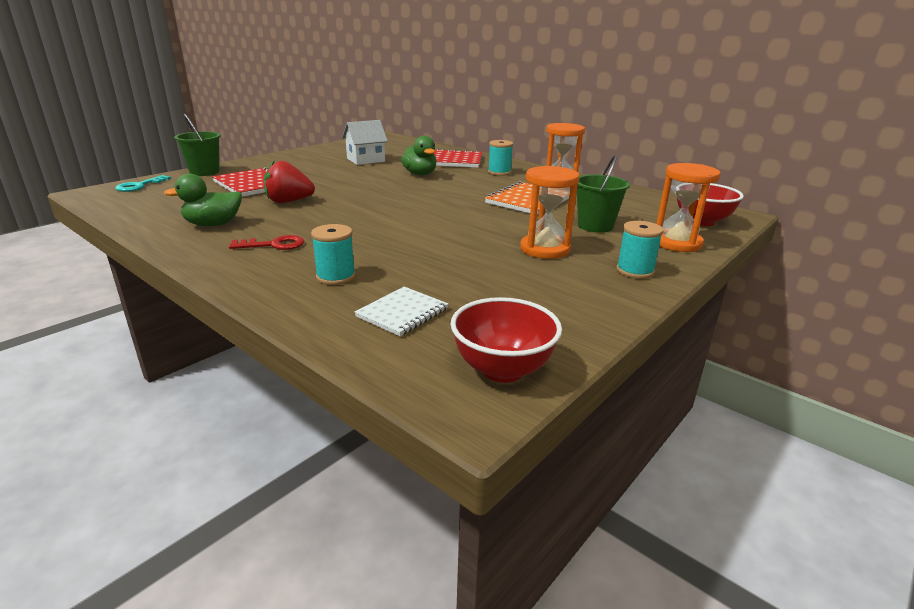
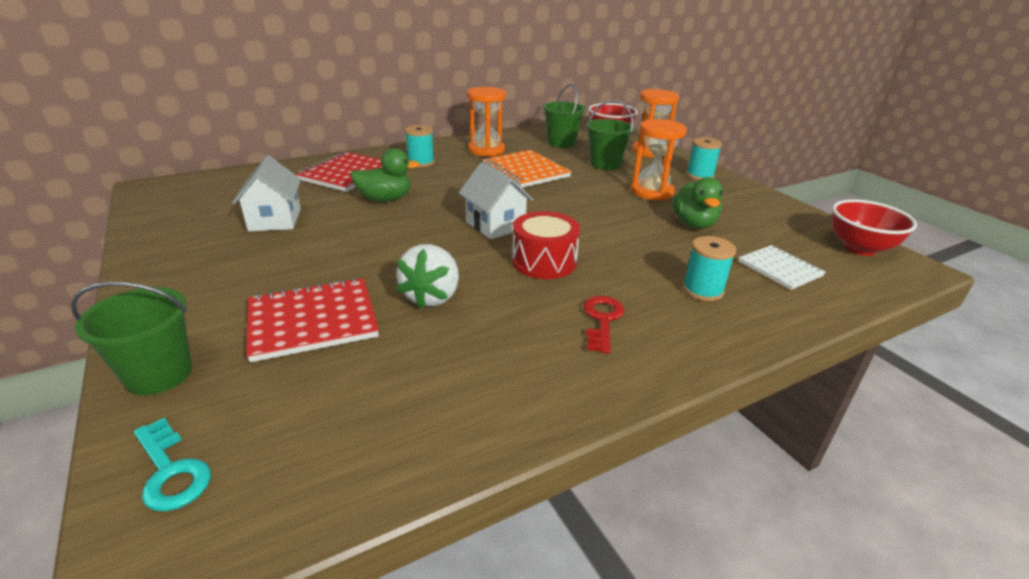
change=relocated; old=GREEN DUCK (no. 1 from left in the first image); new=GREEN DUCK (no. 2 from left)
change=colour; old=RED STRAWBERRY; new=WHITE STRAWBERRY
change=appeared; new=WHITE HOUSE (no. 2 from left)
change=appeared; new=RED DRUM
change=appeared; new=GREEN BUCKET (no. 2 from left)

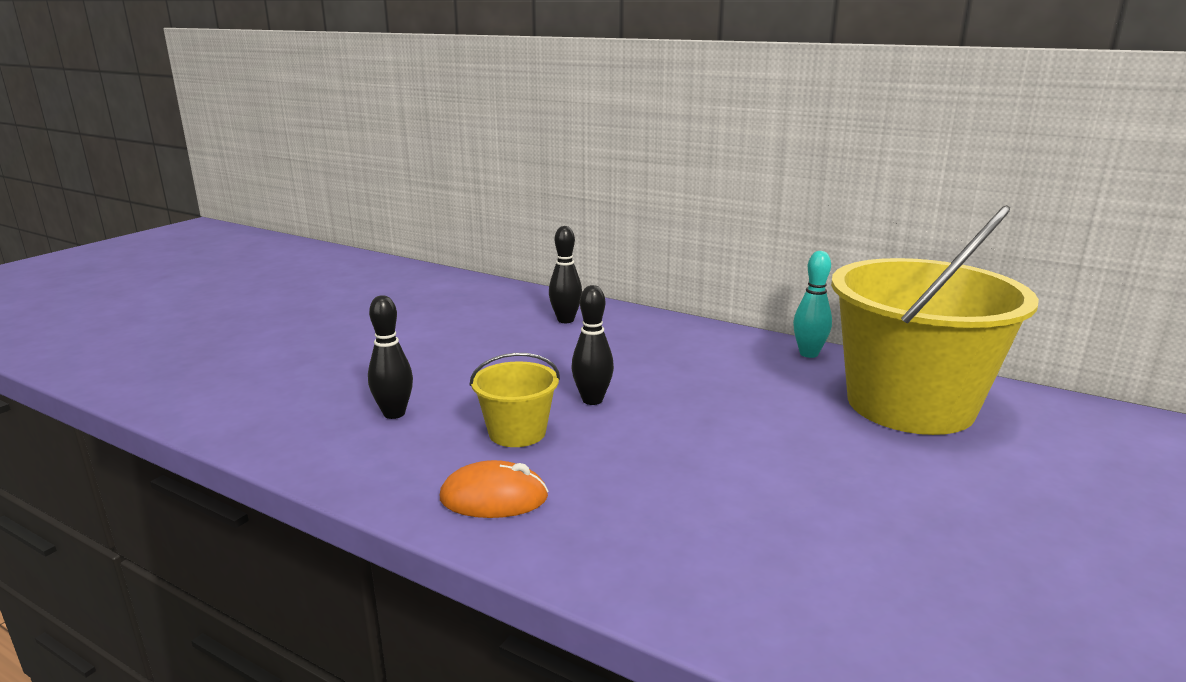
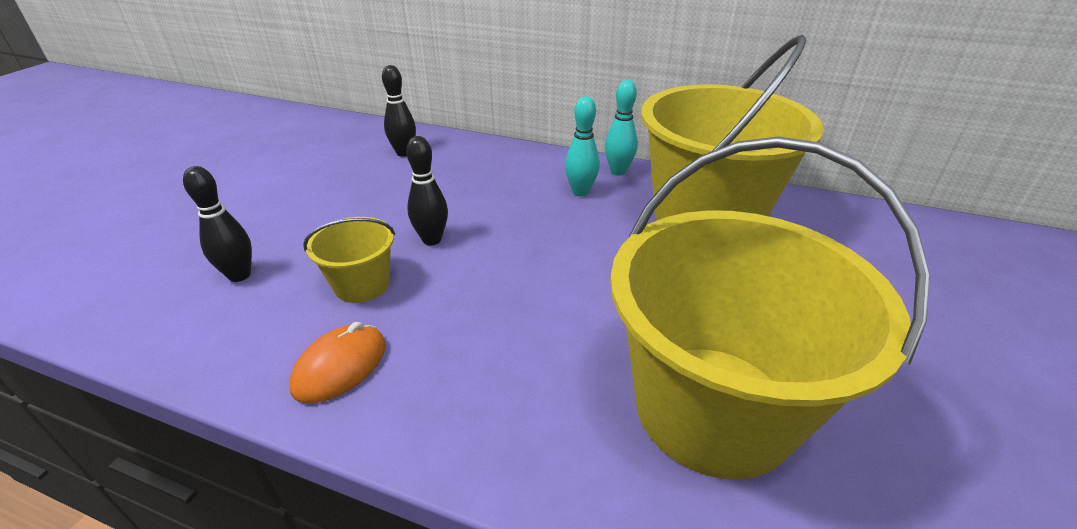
change=spun; old=ORANGE MOUSE; degrees=-45
change=appeared; new=TURQUOISE BOWLING PIN (no. 1 from left)
change=appeared; new=YELLOW BUCKET (no. 3 from left)

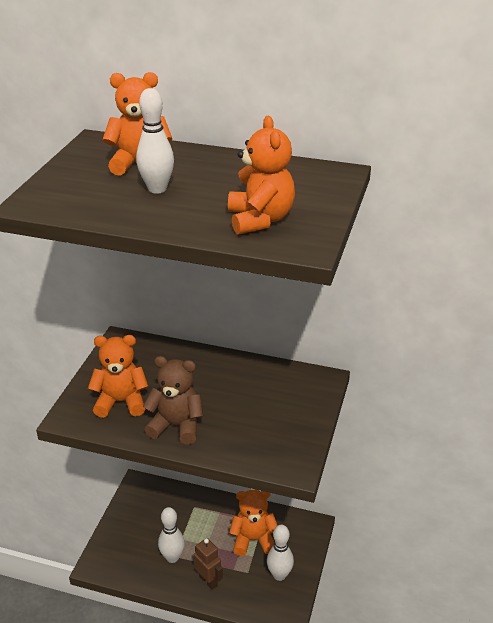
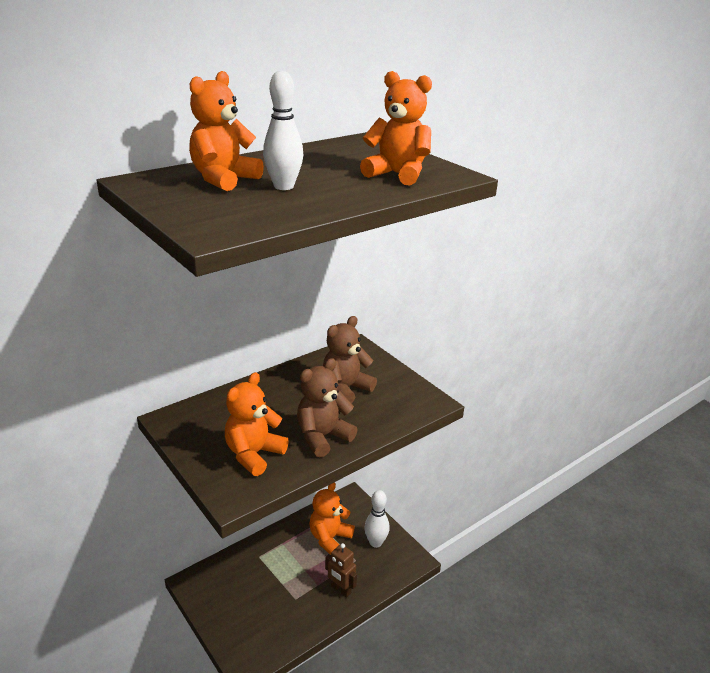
change=missing; old=WHITE BOWLING PIN (no. 2 from left)
change=spun; old=BROWN ROBOT; degrees=-135
change=appeared; new=BROWN TEDDY BEAR (no. 2 from left)

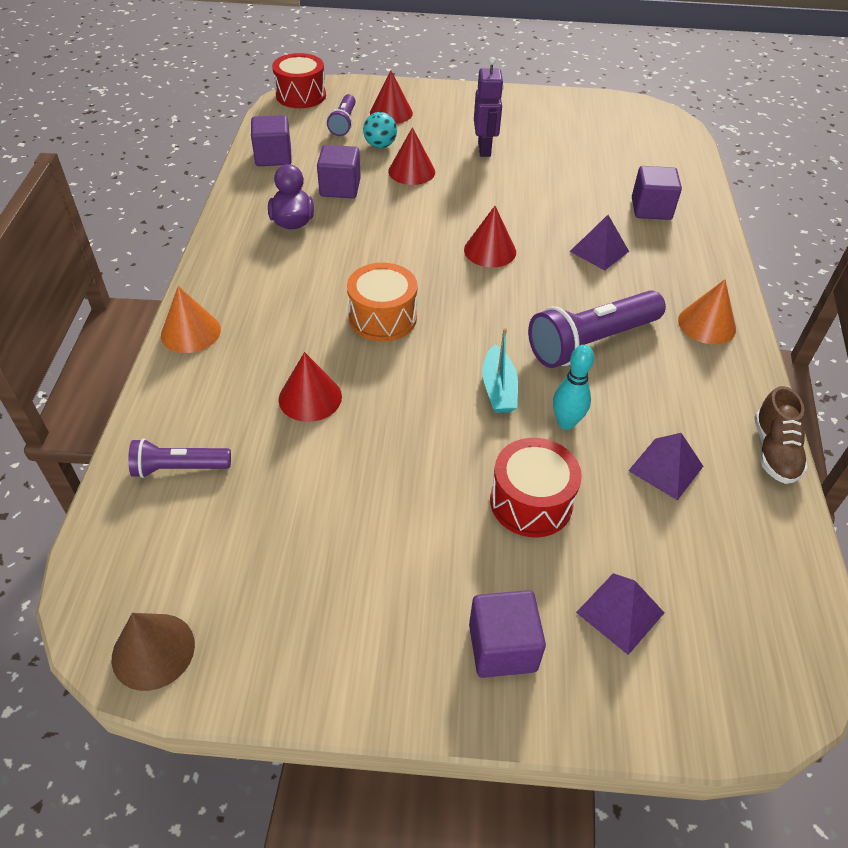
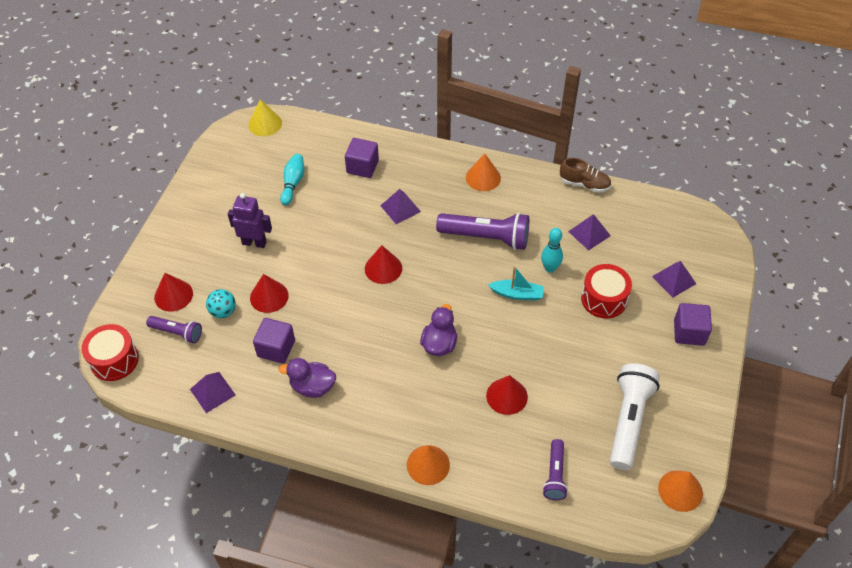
change=colour; old=BROWN CONE; new=ORANGE CONE (no. 3 from left)
change=exchanged; old=PURPLE CUBE (no. 1 from left); new=PURPLE PYRAMID (no. 1 from left)
change=exchanged; old=ORANGE DRUM; new=PURPLE DUCK (no. 2 from left)
change=spun; old=PURPLE FLASHLIGHT (no. 3 from left in the first image); degrees=-60
change=appeared; new=YELLOW CONE
change=appeared; new=TURQUOISE BOWLING PIN (no. 1 from left)
change=appeared; new=WHITE FLASHLIGHT

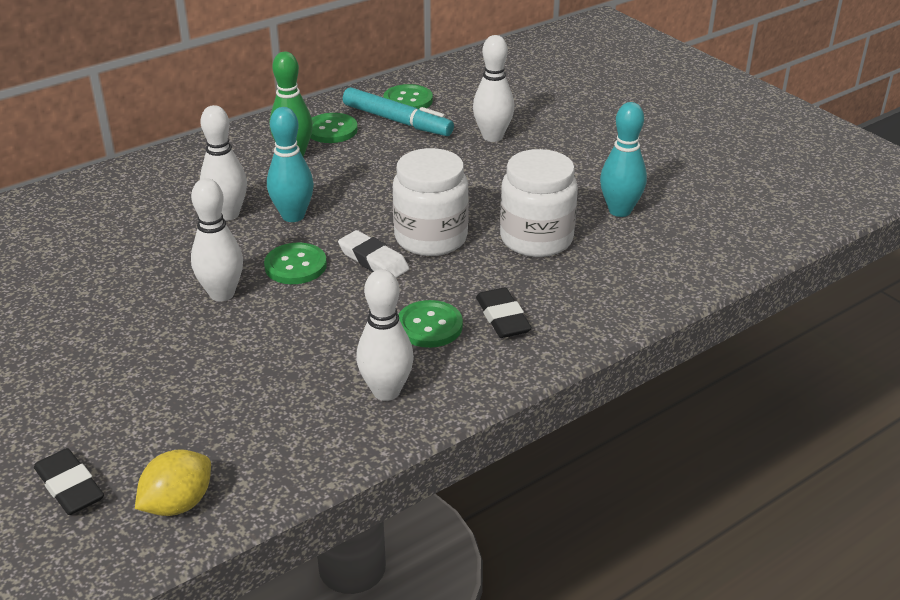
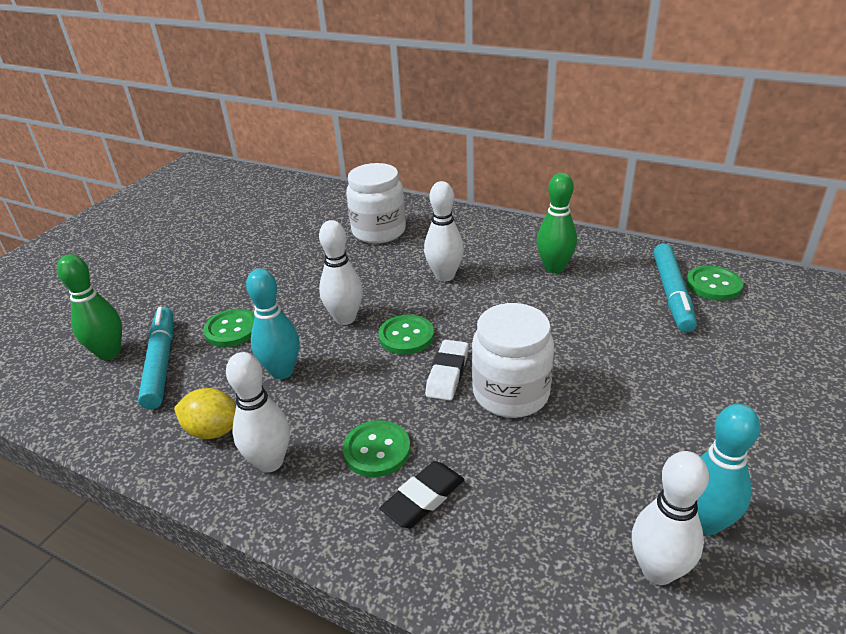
change=exchanged; old=BLACK ERASER (no. 1 from left); new=GREEN BOWLING PIN (no. 1 from left)
change=relocated; old=YELLOW LEMON
change=relocated; old=TURQUOISE BOWLING PIN (no. 1 from left)
change=relocated; old=GREEN BUTTON (no. 2 from left in the first image); new=GREEN BUTTON (no. 1 from left)
change=relocated; old=WHITE BOWLING PIN (no. 4 from left)
change=relocated; old=WHITE JAR (no. 2 from left in the first image); new=WHITE JAR (no. 1 from left)
change=appeared; new=TURQUOISE MARKER (no. 1 from left)

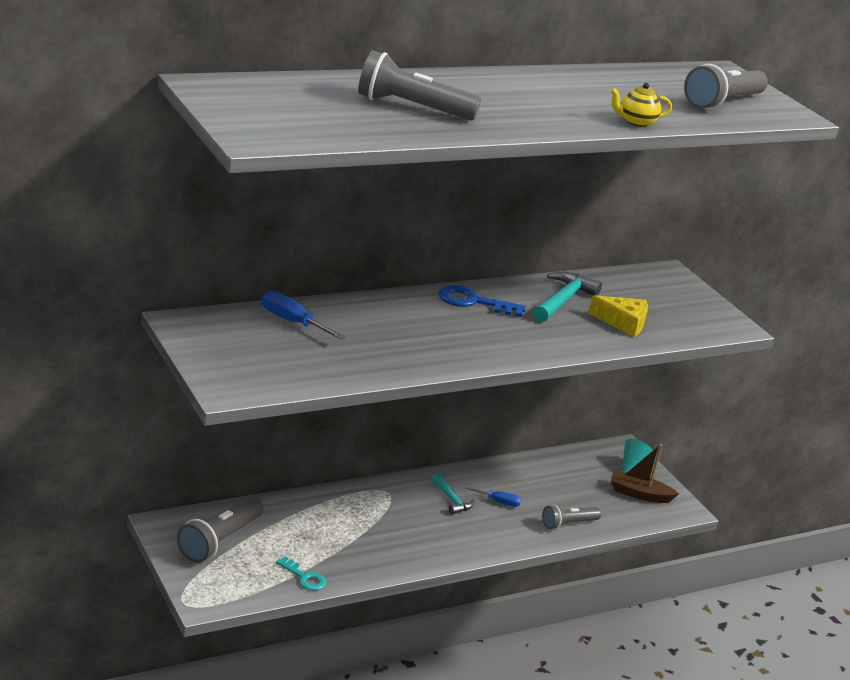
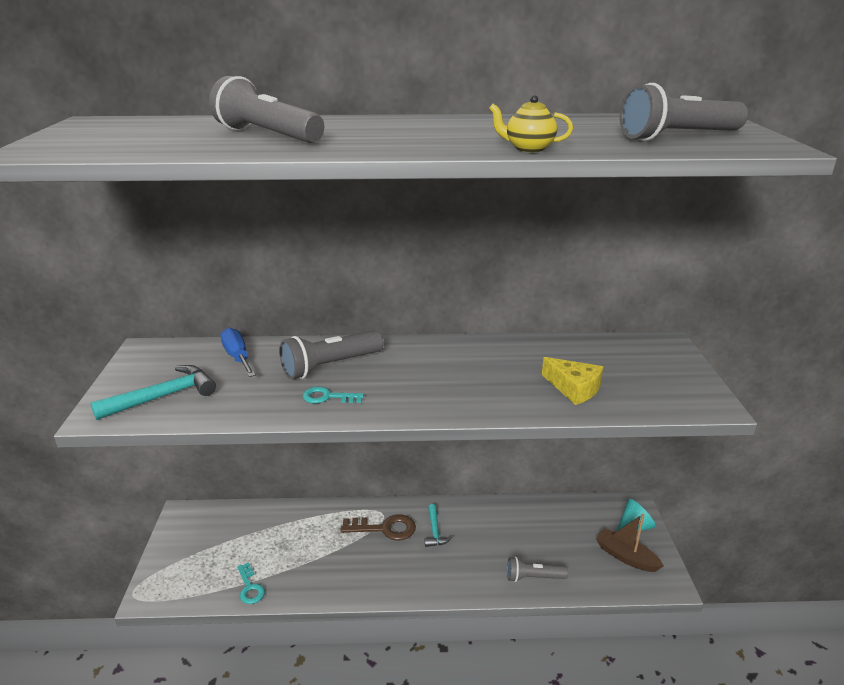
change=relocated; old=GREY FLASHLIGHT (no. 1 from left in the first image); new=GREY FLASHLIGHT (no. 2 from left)
change=missing; old=BLUE KEY
change=missing; old=BLUE SCREWDRIVER (no. 2 from left)
change=relocated; old=TURQUOISE HAMMER (no. 2 from left in the first image); new=TURQUOISE HAMMER (no. 1 from left)
change=appeared; new=TURQUOISE KEY (no. 2 from left)
change=appeared; new=BROWN KEY

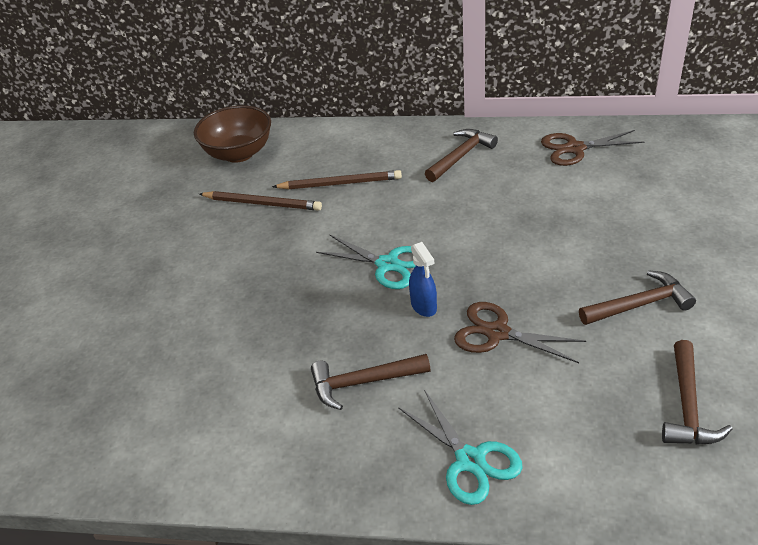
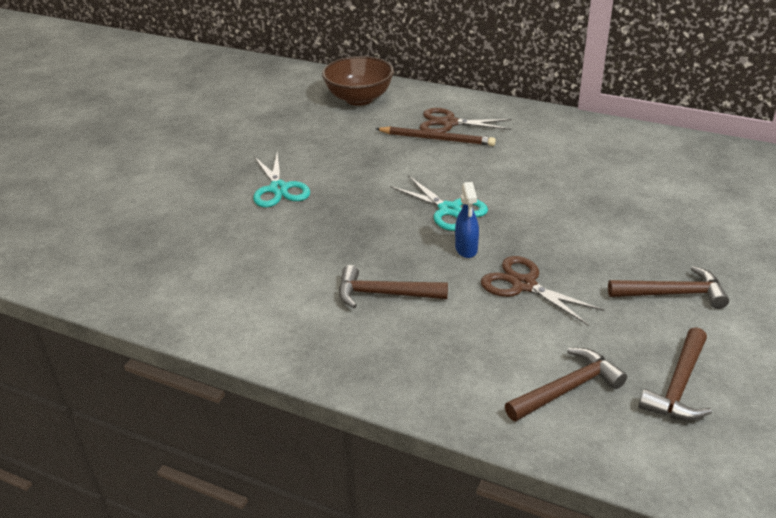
change=missing; old=BROWN PENCIL (no. 1 from left)
change=relocated; old=TURQUOISE SCISSORS (no. 2 from left in the first image); new=TURQUOISE SCISSORS (no. 1 from left)
change=relocated; old=BROWN HAMMER (no. 2 from left)
change=relocated; old=BROWN SCISSORS (no. 2 from left in the first image); new=BROWN SCISSORS (no. 1 from left)

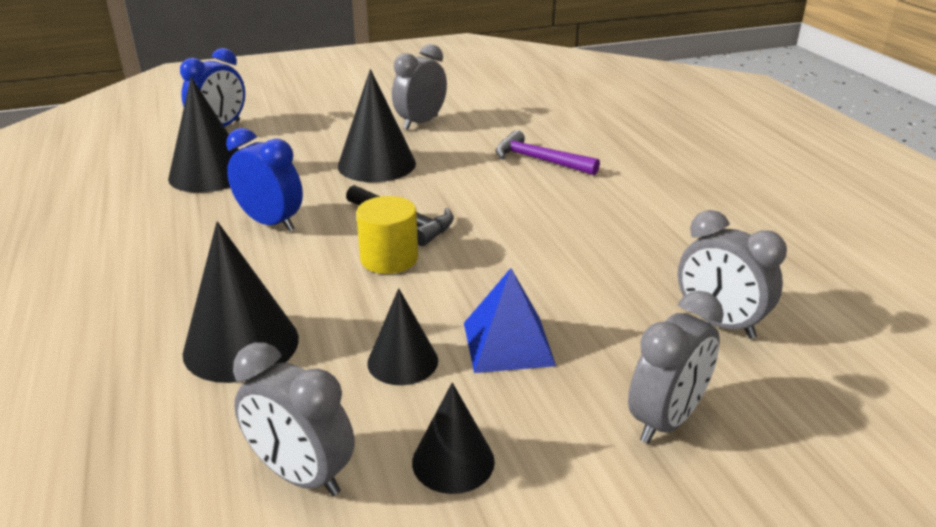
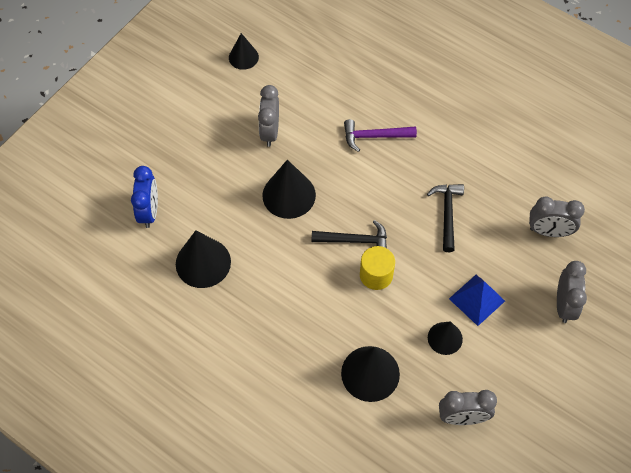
change=missing; old=BLUE CLOCK (no. 2 from left)
change=relocated; old=BLACK CONE (no. 5 from left in the first image); new=BLACK CONE (no. 2 from left)
change=appeared; new=BLACK HAMMER (no. 2 from left)

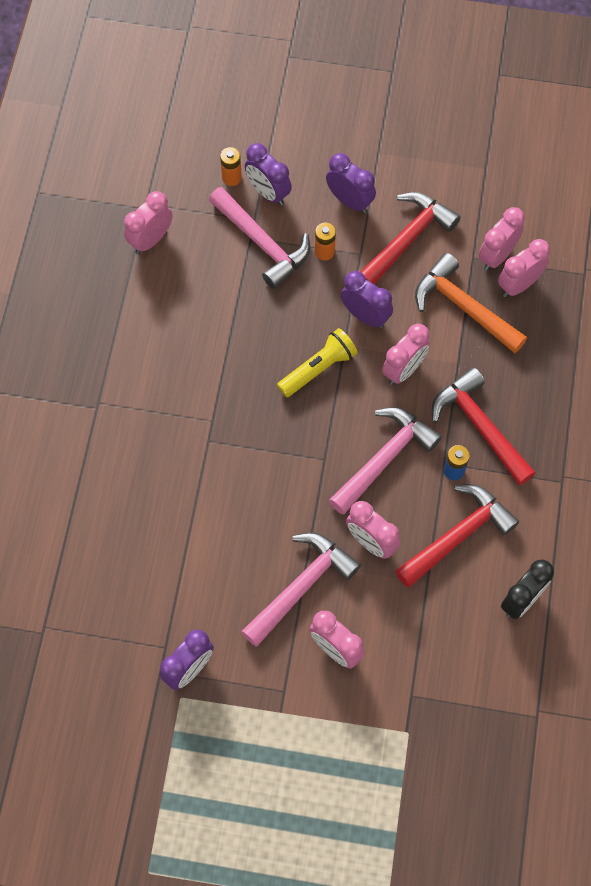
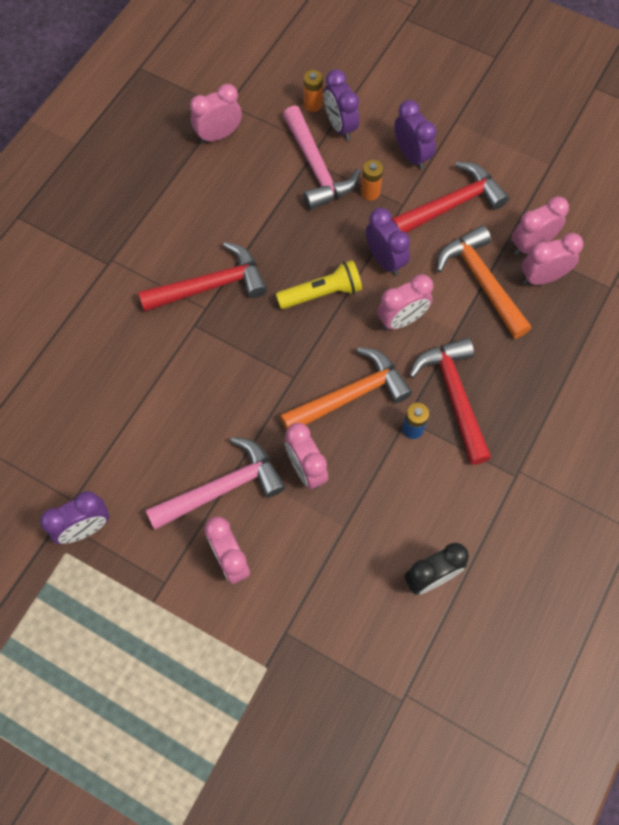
change=colour; old=PINK HAMMER (no. 3 from left); new=ORANGE HAMMER (no. 1 from left)
change=relocated; old=RED HAMMER (no. 2 from left in the first image); new=RED HAMMER (no. 1 from left)

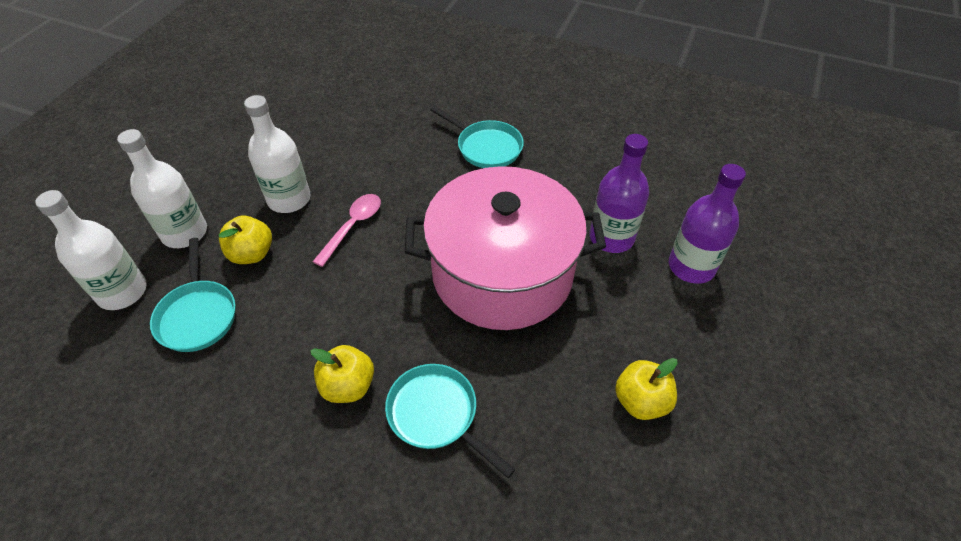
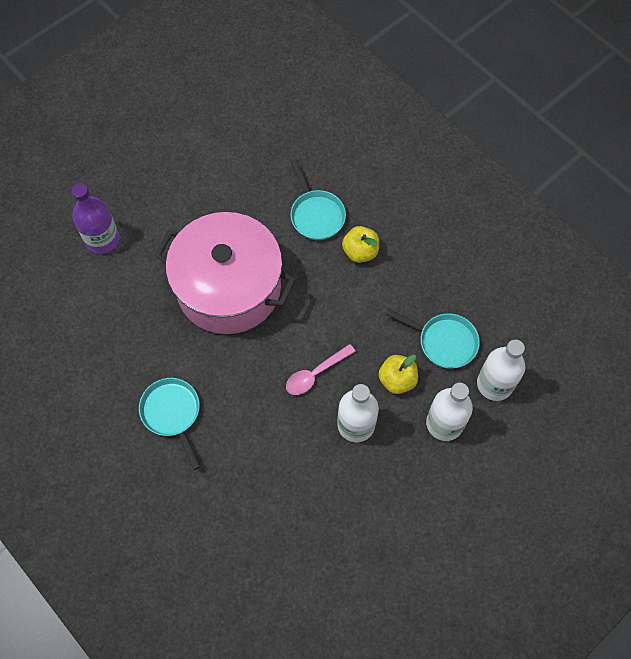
change=spun; old=TURQUOISE PAN (no. 1 from left in the first image); degrees=105
change=missing; old=PURPLE BOTTLE (no. 1 from left)
change=missing; old=YELLOW APPLE (no. 3 from left)

